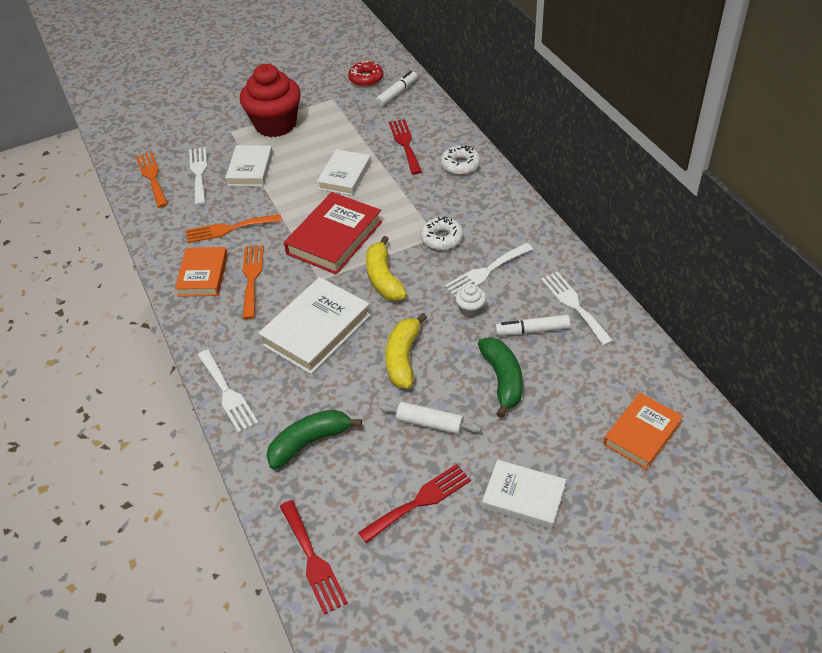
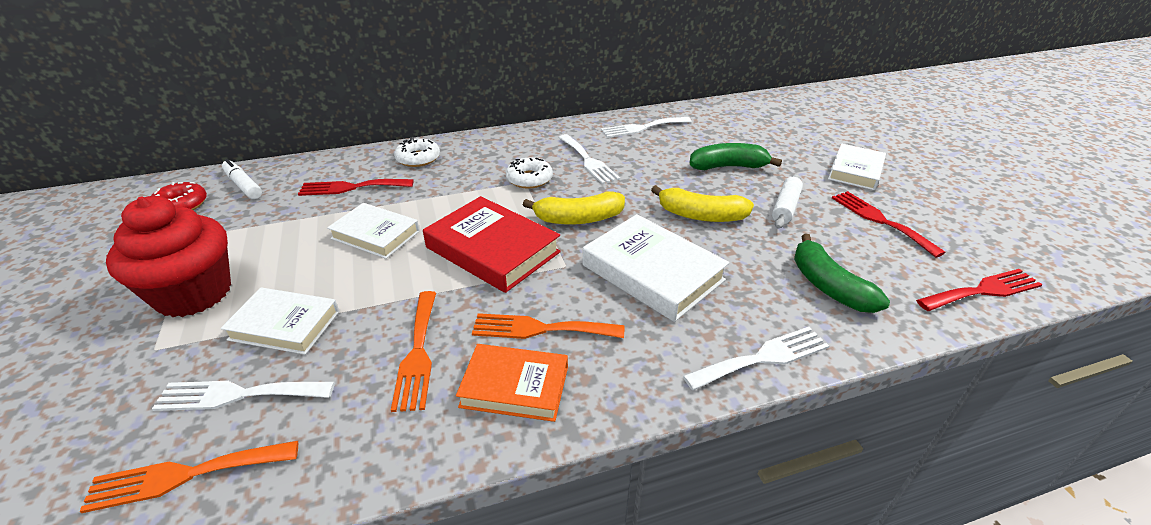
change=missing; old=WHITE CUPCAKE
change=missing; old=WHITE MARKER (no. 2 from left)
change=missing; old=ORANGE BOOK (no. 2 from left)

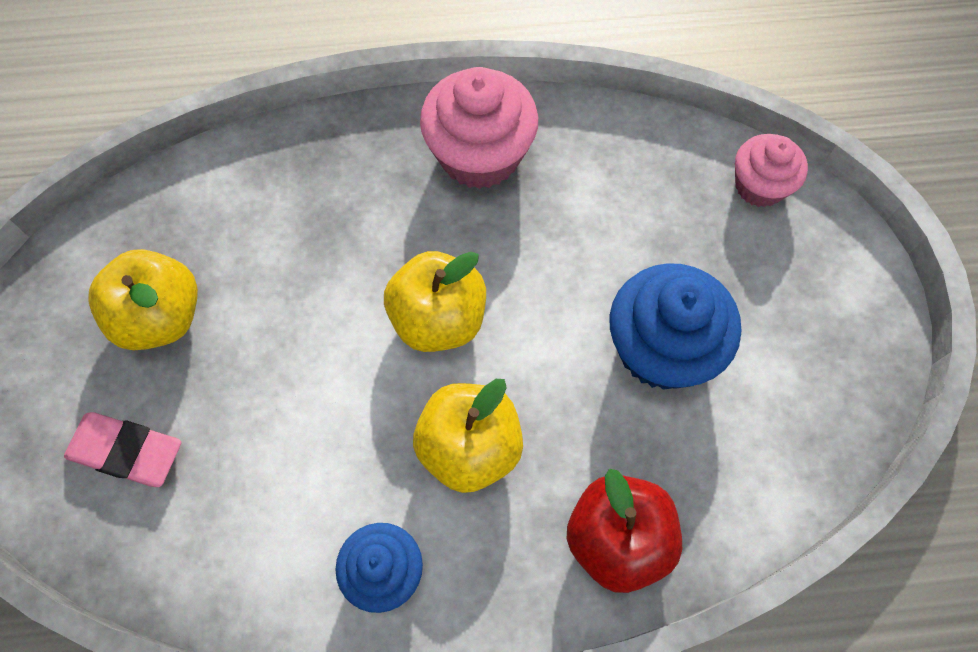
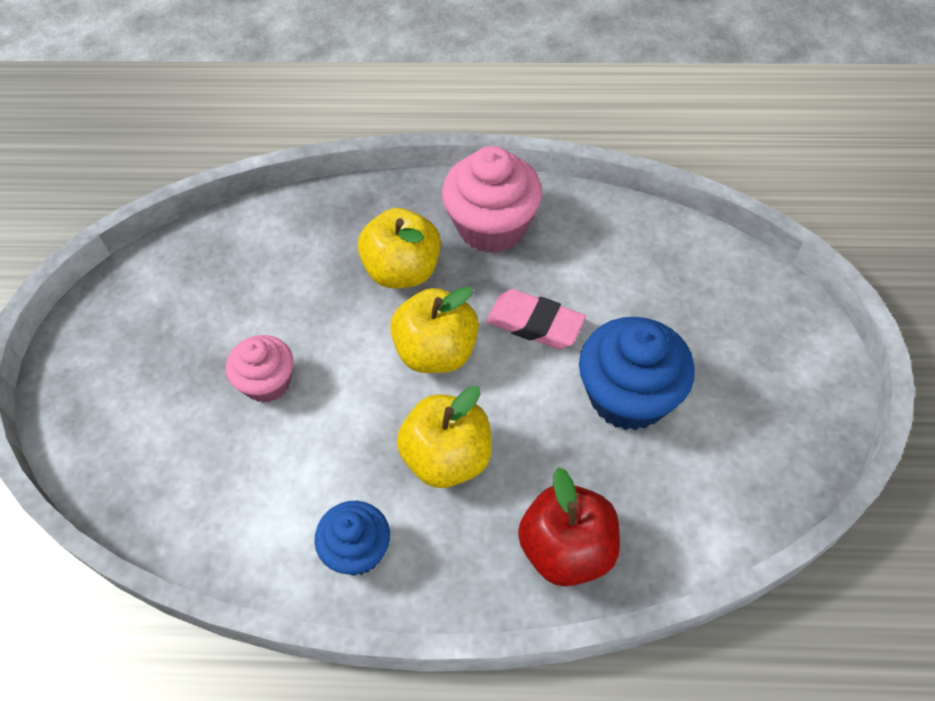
change=relocated; old=PINK ERASER
change=relocated; old=YELLOW APPLE (no. 1 from left)
change=relocated; old=PINK CUPCAKE (no. 2 from left in the first image); new=PINK CUPCAKE (no. 1 from left)

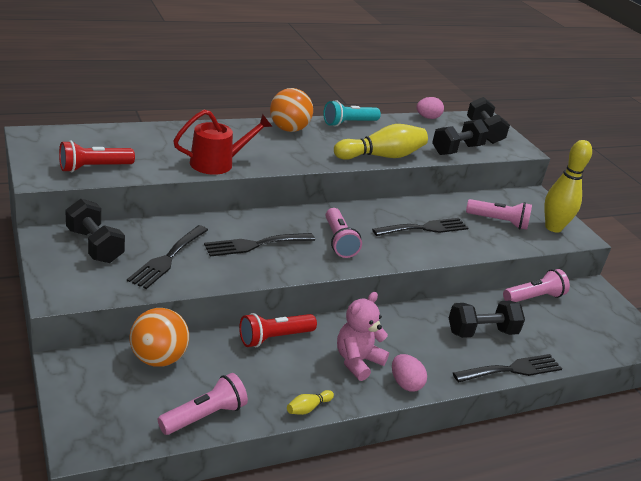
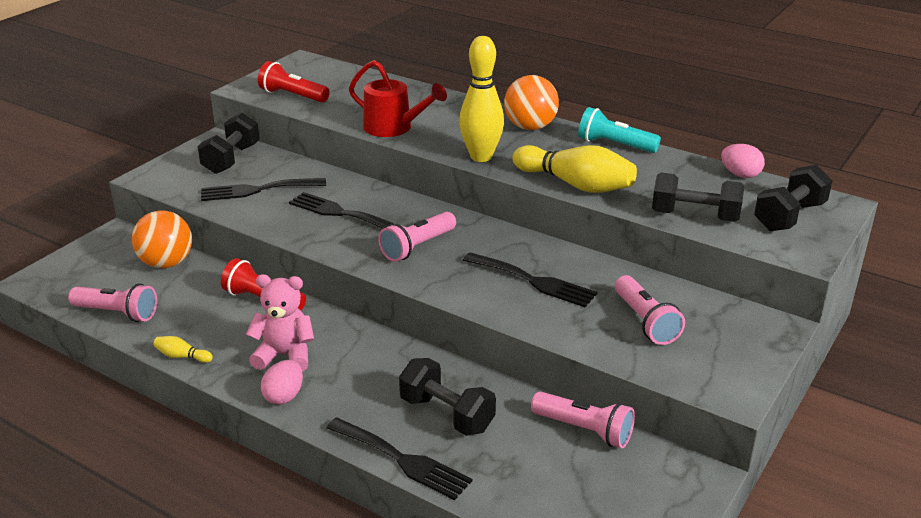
change=relocated; old=YELLOW BOWLING PIN (no. 3 from left in the first image); new=YELLOW BOWLING PIN (no. 2 from left)

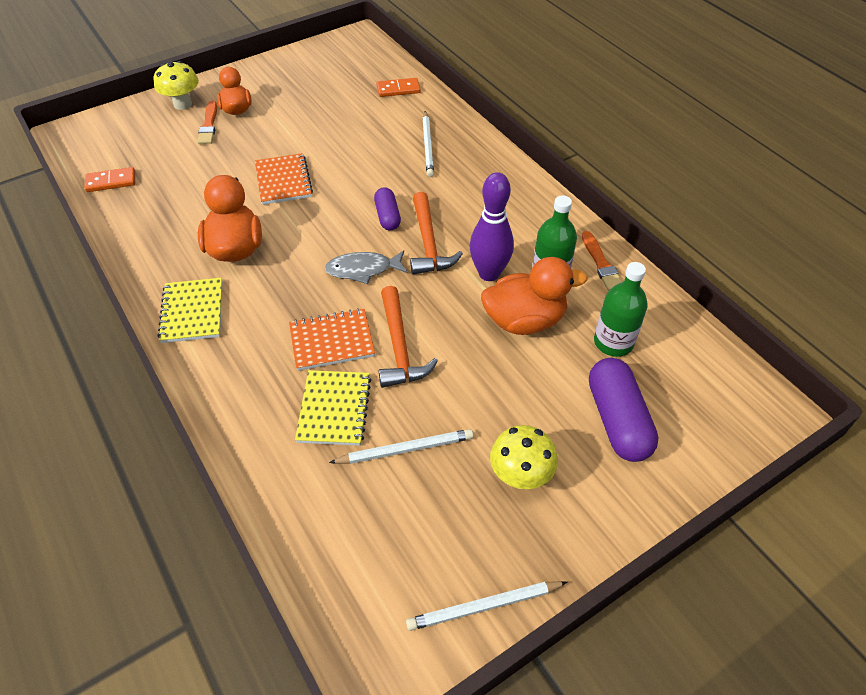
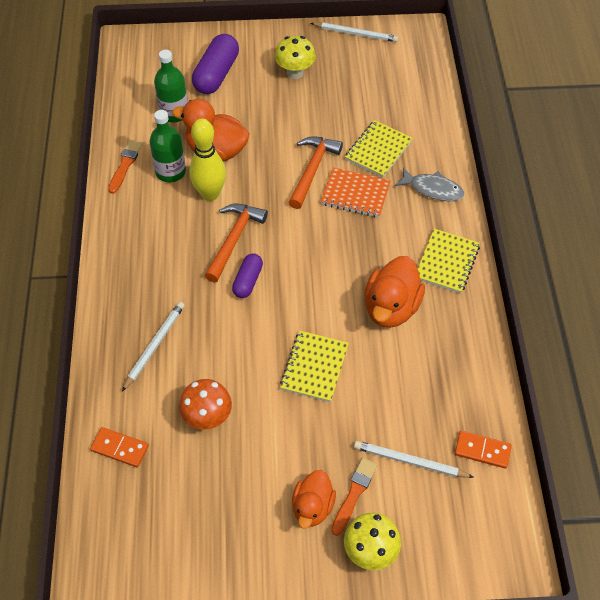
change=colour; old=ORANGE NOTEBOOK (no. 1 from left); new=YELLOW NOTEBOOK (no. 1 from left)
change=relocated; old=GREY FISH
change=relocated; old=WHITE PENCIL (no. 1 from left in the first image); new=WHITE PENCIL (no. 3 from left)
change=colour; old=PURPLE BOWLING PIN; new=YELLOW BOWLING PIN
change=appeared; new=ORANGE MUSHROOM

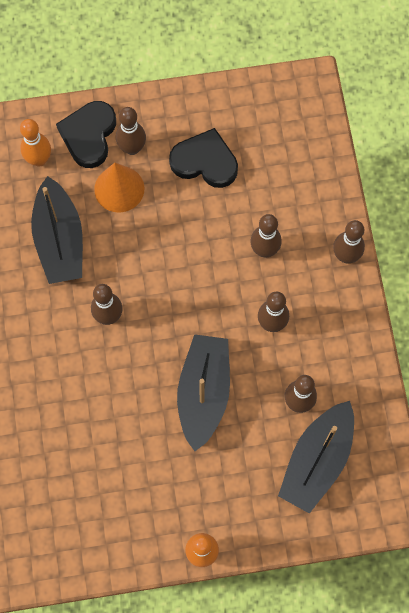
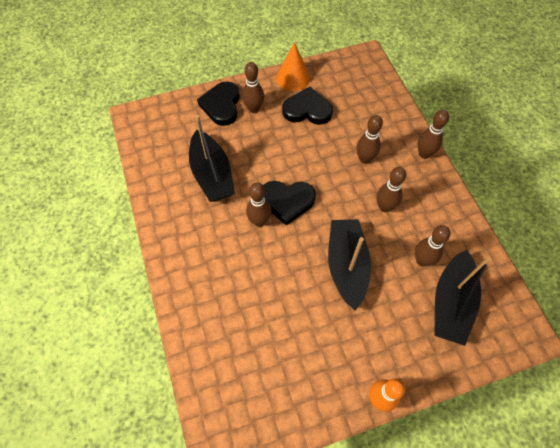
change=missing; old=ORANGE BOWLING PIN (no. 1 from left)
change=relocated; old=ORANGE CONE
change=appeared; new=BLACK HEART (no. 2 from left)

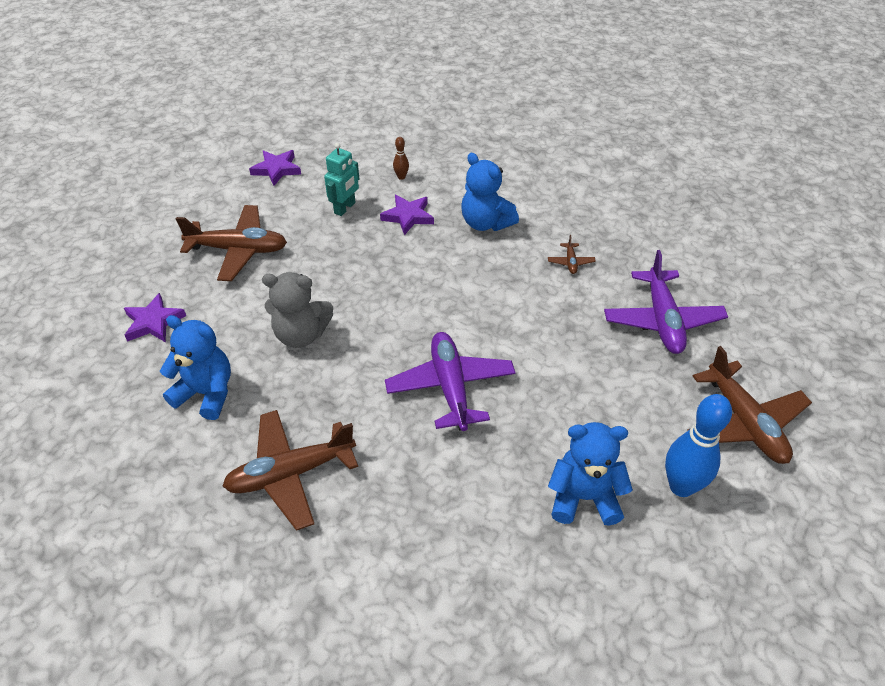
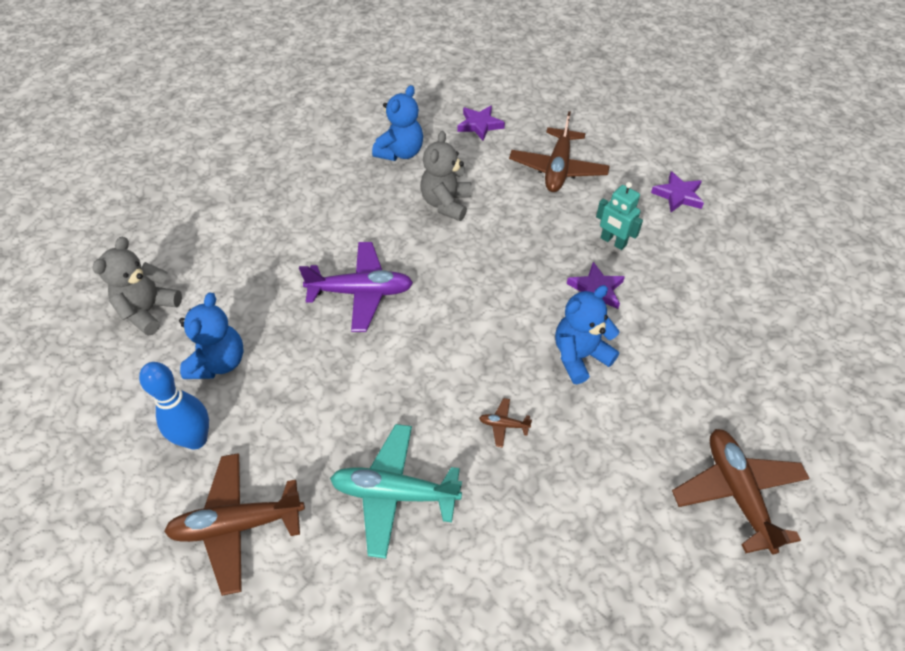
change=relocated; old=BROWN PLANE (no. 2 from left in the first image); new=BROWN PLANE (no. 4 from left)
change=missing; old=BROWN BOWLING PIN
change=colour; old=PURPLE PLANE (no. 2 from left); new=TURQUOISE PLANE
change=appeared; new=GREY TEDDY BEAR (no. 1 from left)

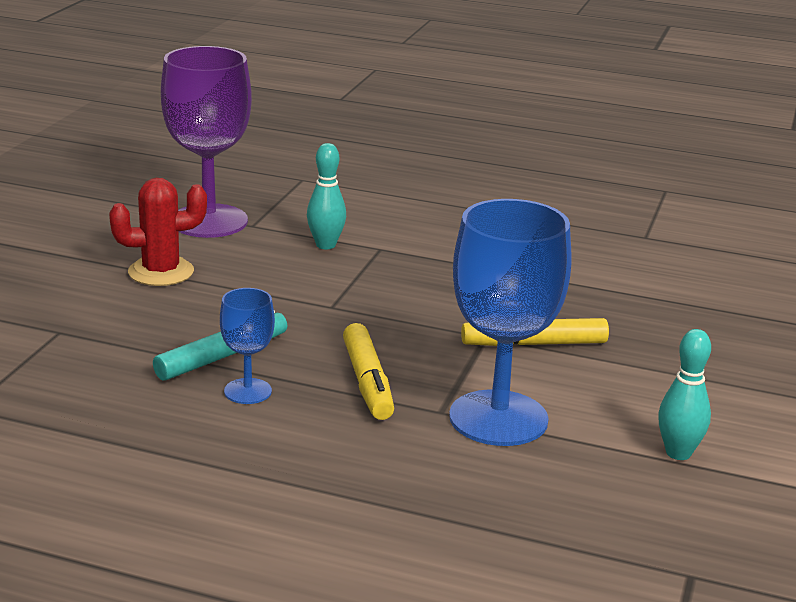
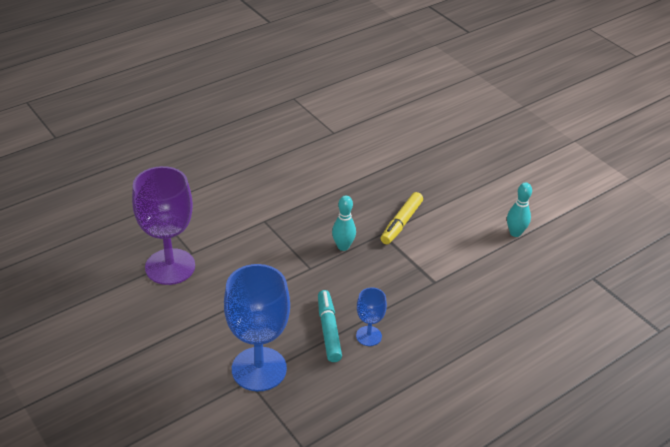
change=missing; old=RED CACTUS
change=relocated; old=TURQUOISE BOWLING PIN (no. 1 from left)
change=missing; old=YELLOW MARKER (no. 1 from left)
change=relocated; old=BLUE GOBLET (no. 2 from left in the first image); new=BLUE GOBLET (no. 1 from left)

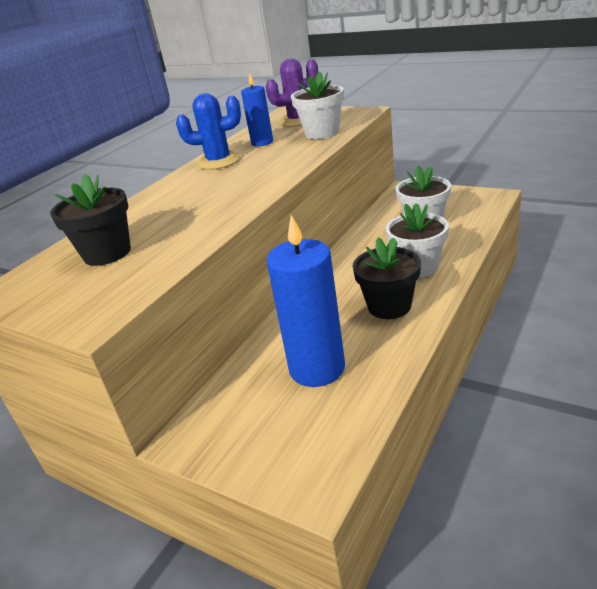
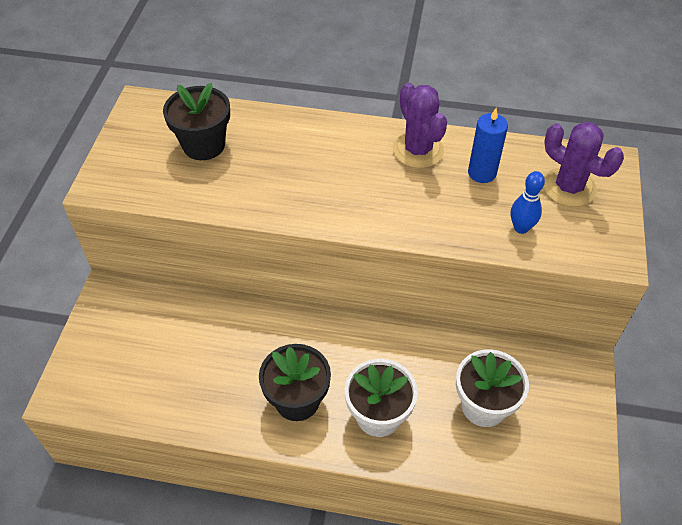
change=colour; old=BLUE CACTUS; new=PURPLE CACTUS (no. 1 from left)
change=missing; old=BLUE CANDLE (no. 2 from left)
change=exchanged; old=WHITE FLOWER POT (no. 1 from left); new=BLUE BOWLING PIN

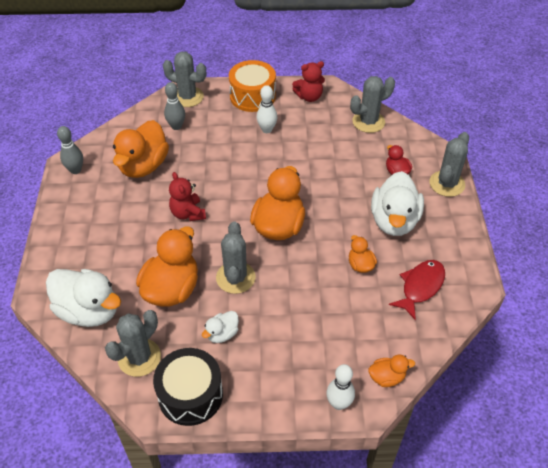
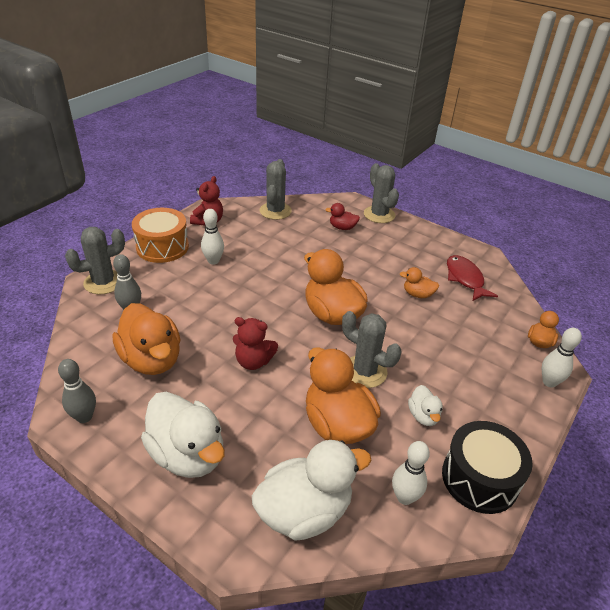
change=exchanged; old=GREY CACTUS (no. 1 from left); new=WHITE BOWLING PIN (no. 2 from left)
change=relocated; old=WHITE DUCK (no. 3 from left in the first image); new=WHITE DUCK (no. 1 from left)

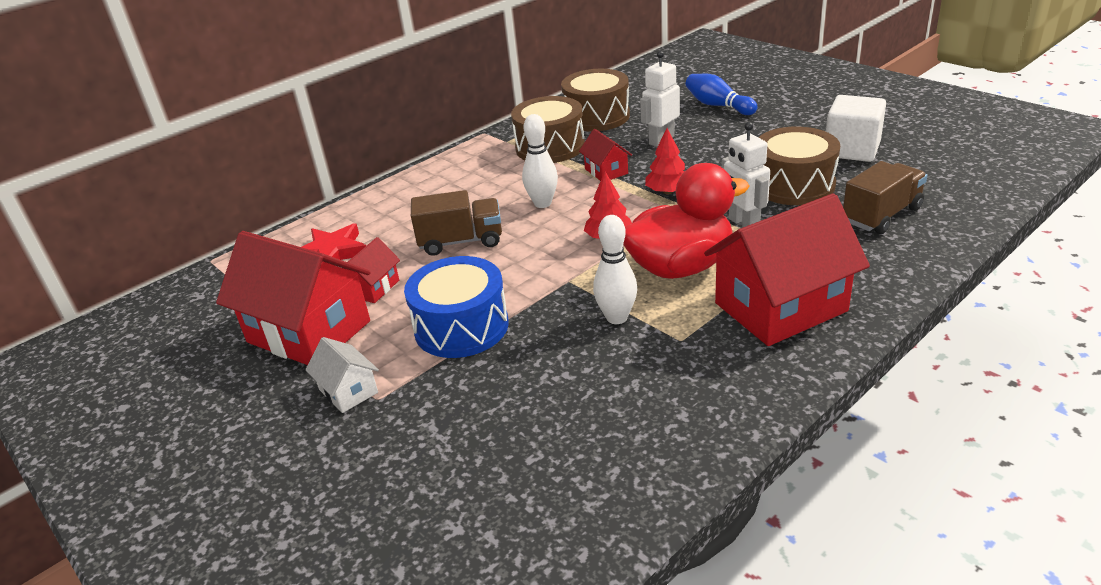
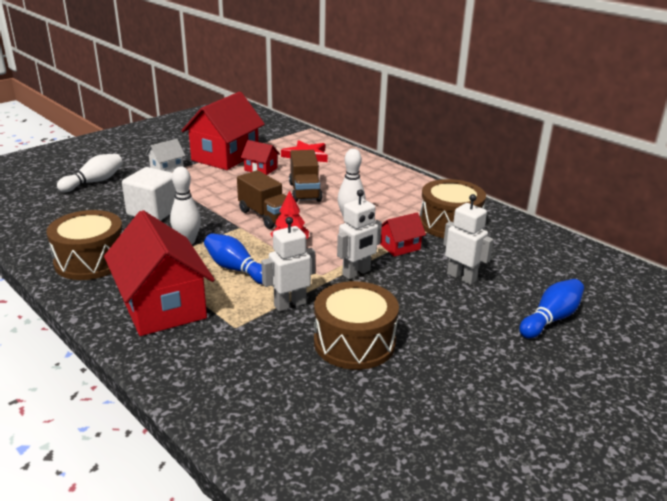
change=missing; old=BLUE DRUM
change=relocated; old=BROWN DRUM (no. 2 from left in the first image); new=BROWN DRUM (no. 1 from left)
change=exchanged; old=RED DUCK; new=BLUE BOWLING PIN (no. 1 from left)
change=exchanged; old=RED TREE (no. 2 from left); new=WHITE ROBOT (no. 2 from left)
change=relocated; old=WHITE CUBE
change=relocated; old=BROWN TRUCK (no. 2 from left in the first image); new=BROWN TRUCK (no. 1 from left)
change=appeared; new=WHITE BOWLING PIN (no. 1 from left)

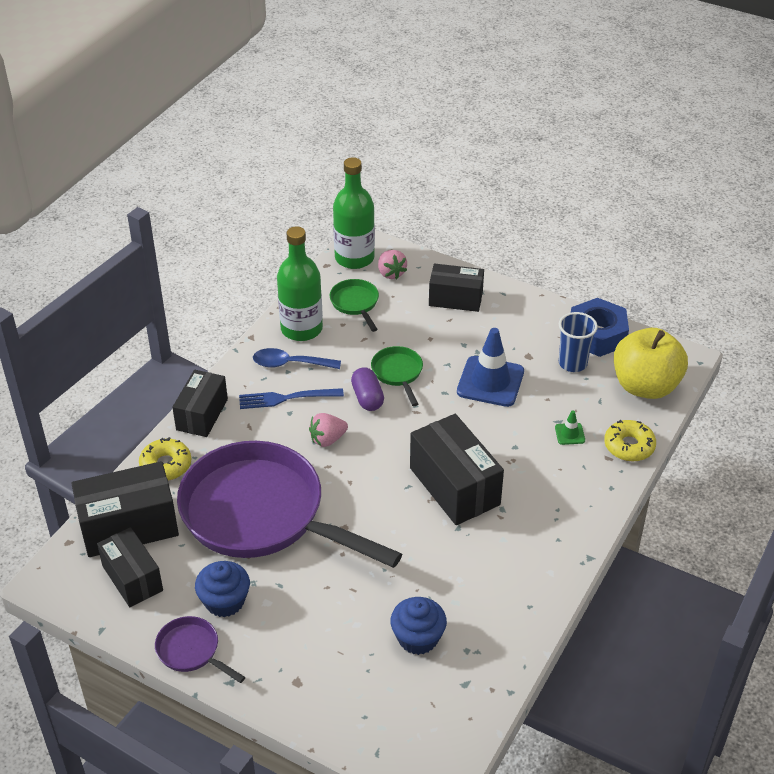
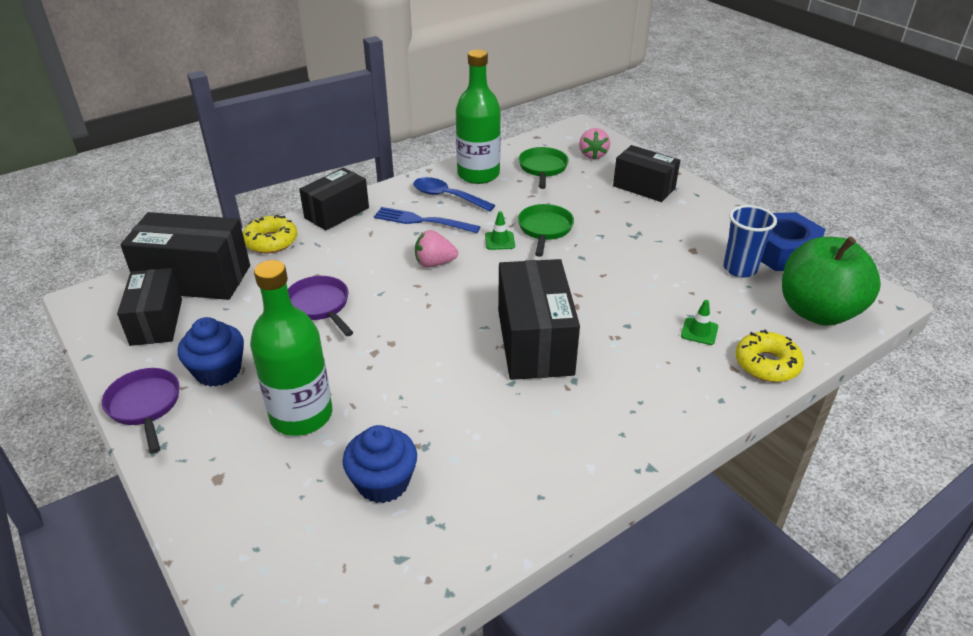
change=size; old=PURPLE PAN (no. 2 from left); factor=0.4
change=relocated; old=GREEN BOTTLE (no. 2 from left in the first image); new=GREEN BOTTLE (no. 1 from left)
change=exchanged; old=PURPLE CAPSULE; new=GREEN TRAFFIC CONE (no. 1 from left)
change=missing; old=BLUE TRAFFIC CONE
change=colour; old=YELLOW APPLE; new=GREEN APPLE

